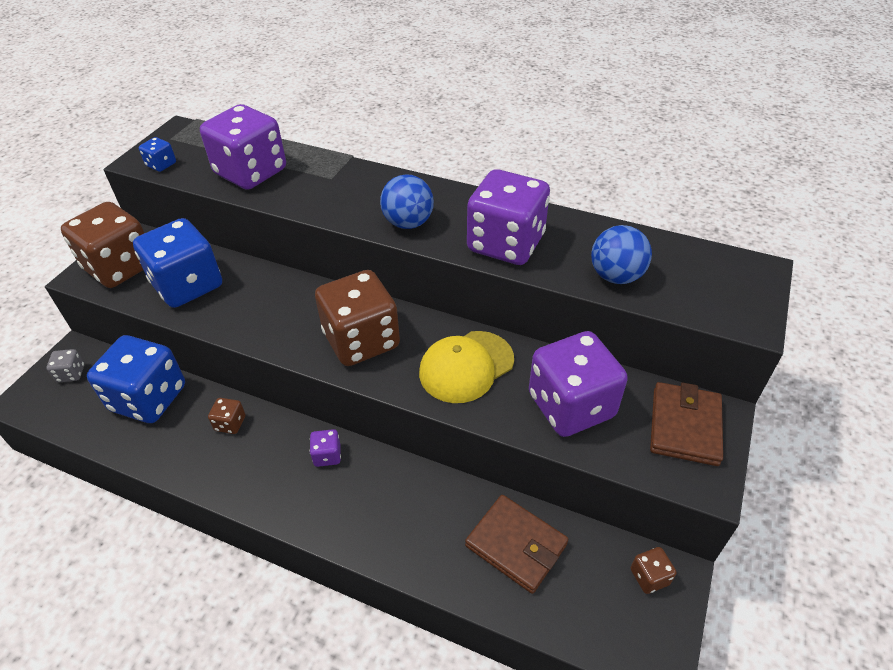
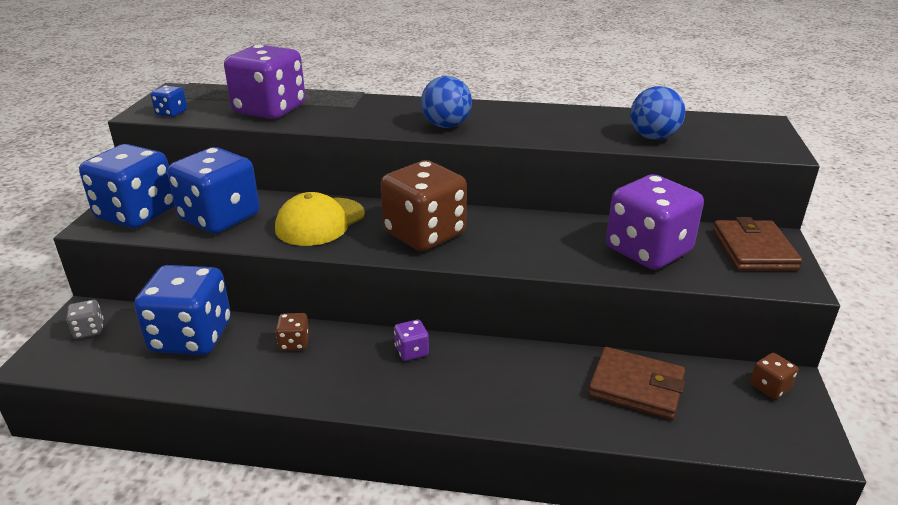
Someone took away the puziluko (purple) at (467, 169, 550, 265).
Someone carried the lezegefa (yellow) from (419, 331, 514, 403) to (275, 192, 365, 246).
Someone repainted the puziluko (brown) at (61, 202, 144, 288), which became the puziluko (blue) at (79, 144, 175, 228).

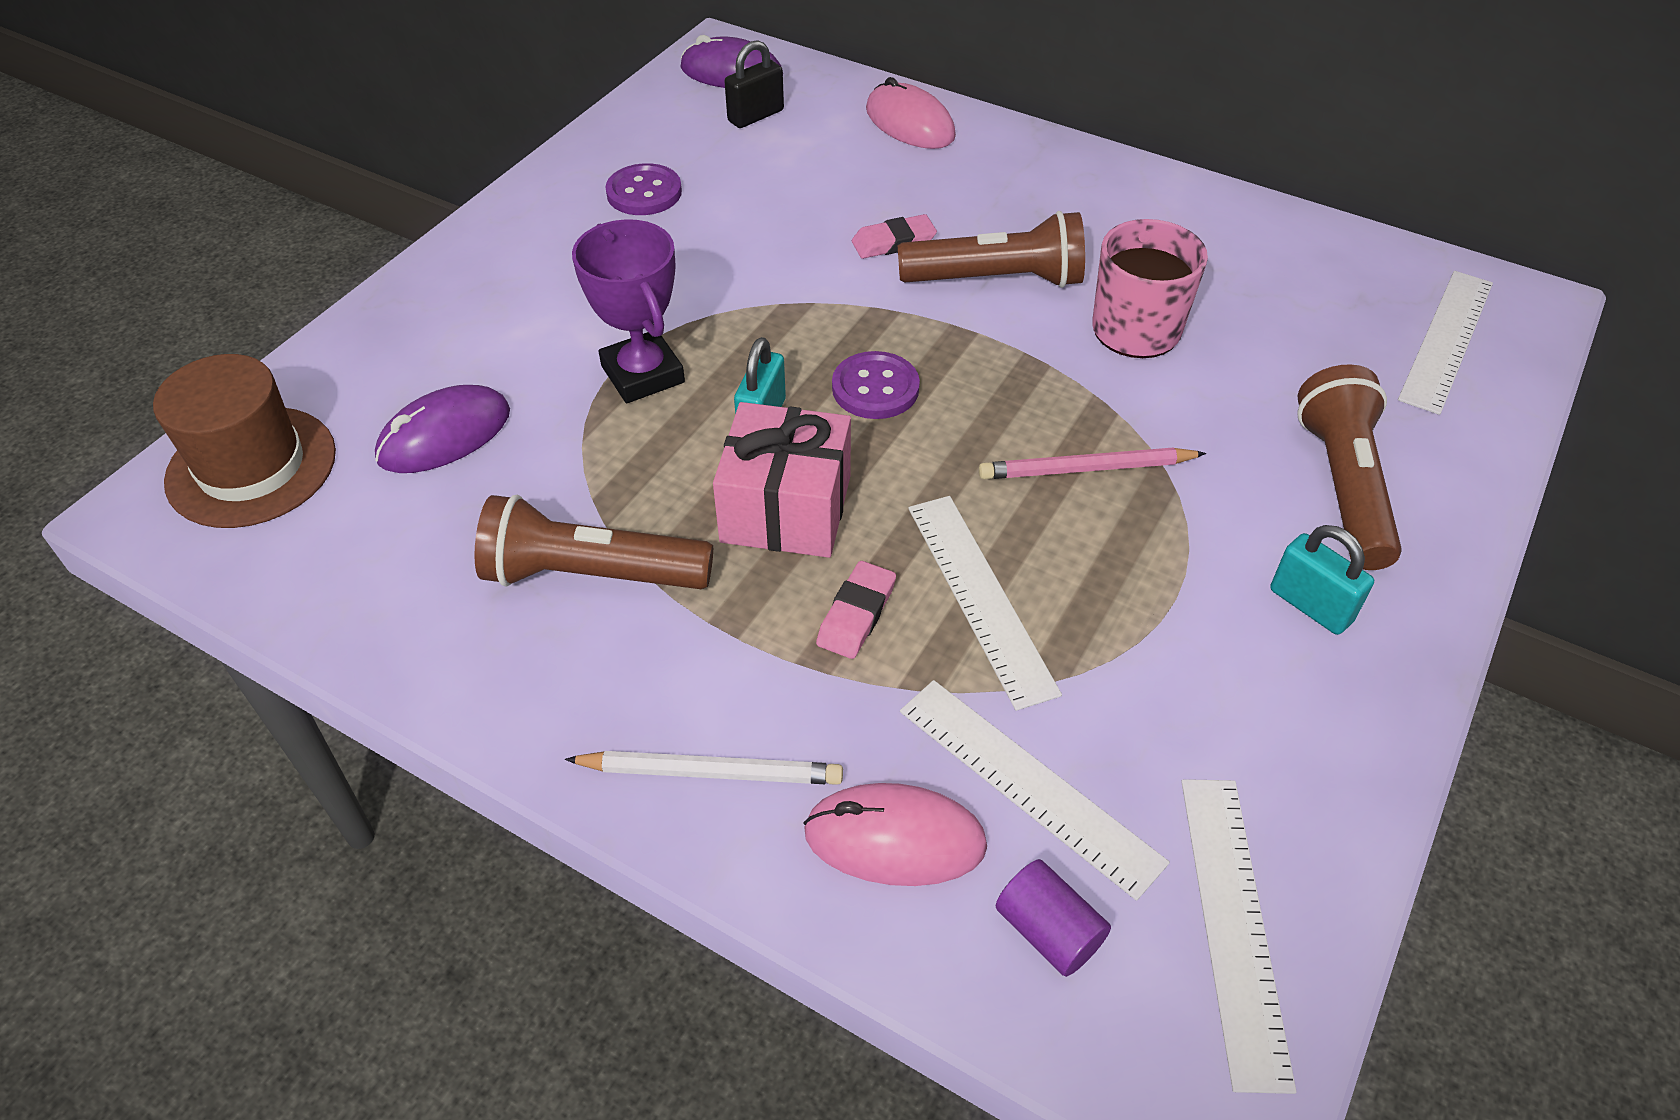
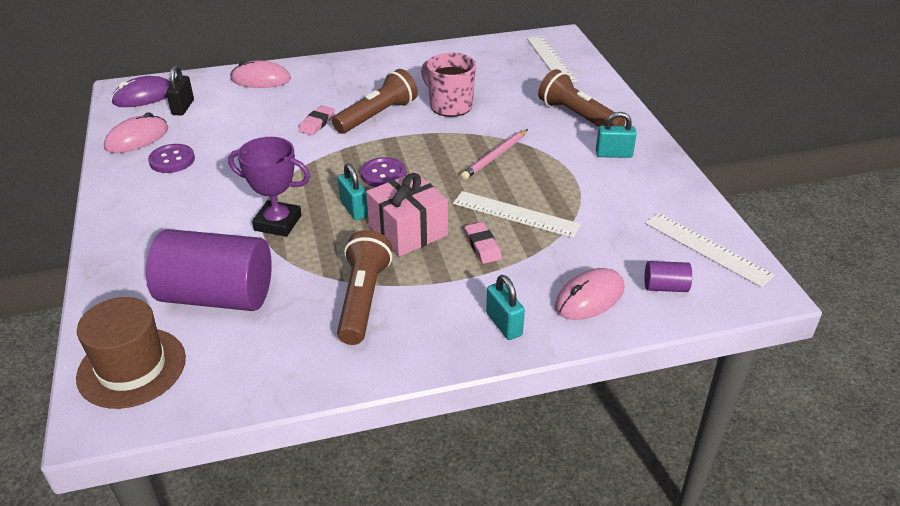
Someone took away the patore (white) at (900, 680, 1170, 901).
Someone put down the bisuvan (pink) at (104, 112, 168, 153).
Someone swapped the bisuvan (purple) at (375, 385, 510, 473) for the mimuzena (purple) at (146, 229, 272, 311).
Someone swapped the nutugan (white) at (565, 751, 843, 785) for the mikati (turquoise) at (486, 275, 525, 340).
Someone rotated the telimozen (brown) at (474, 494, 713, 589) by 135 degrees clockwise.

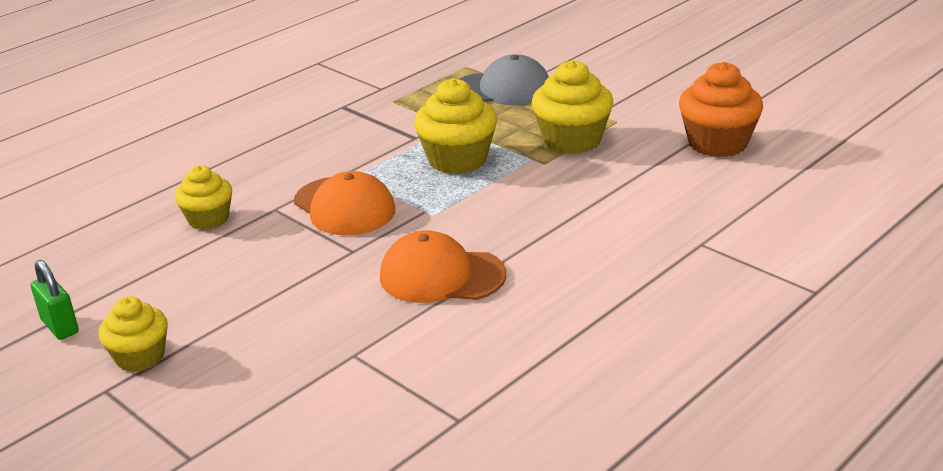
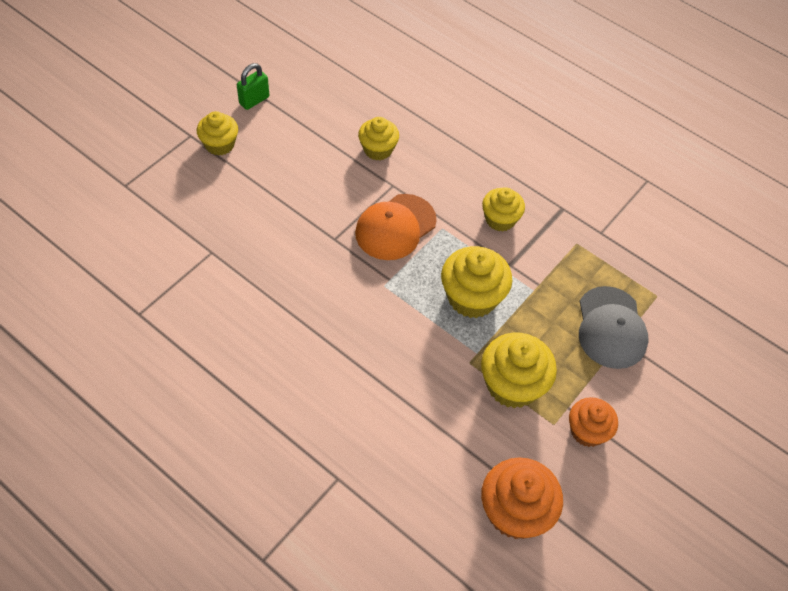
Someone took away the lezegefa (orange) at (380, 230, 506, 303).
Someone put down the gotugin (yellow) at (482, 187, 525, 231).
Someone put down the gotugin (orange) at (569, 397, 618, 447).

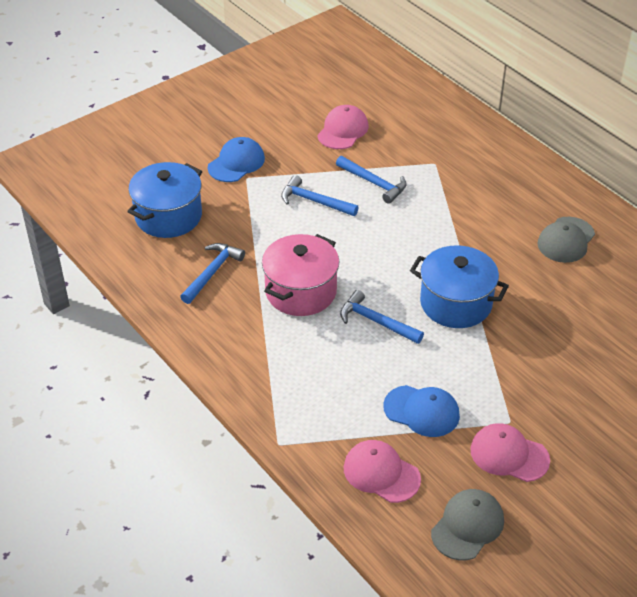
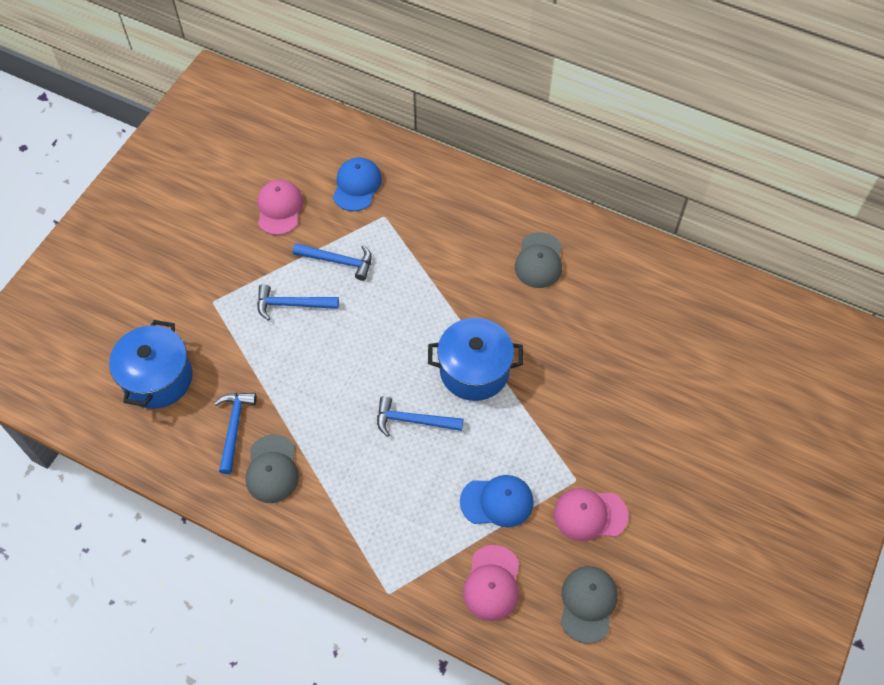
Someone took away the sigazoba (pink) at (262, 234, 340, 316).
Someone put down the lezegefa (grey) at (246, 434, 299, 503).
Someone carried the lezegefa (blue) from (208, 137, 265, 182) to (333, 157, 382, 211).
Someone rotated the lezegefa (pink) at (344, 440, 421, 503) by 90 degrees counterclockwise.

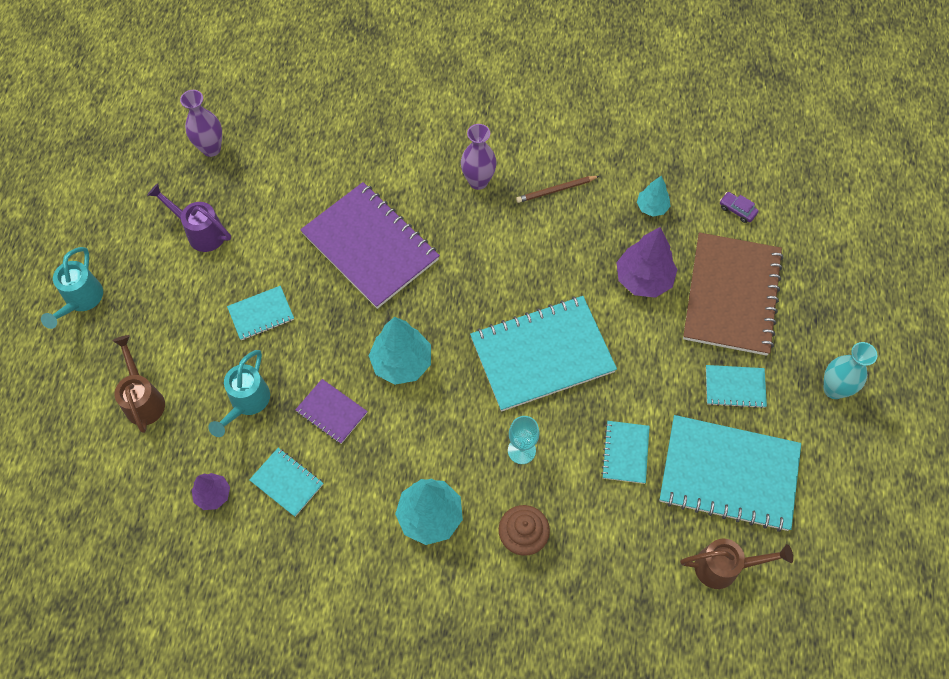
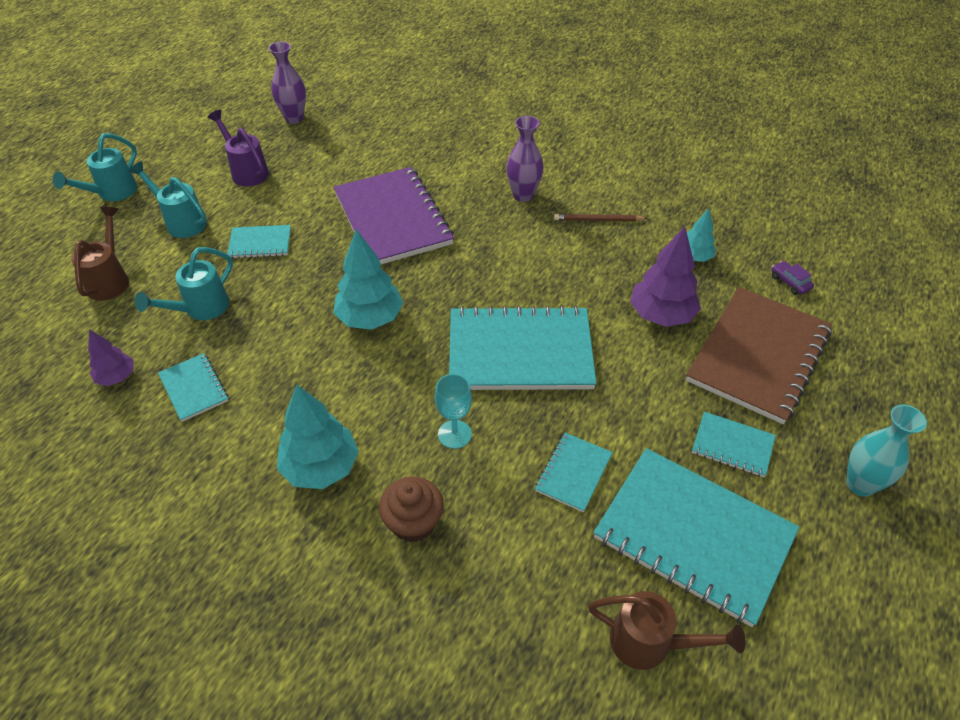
Someone took away the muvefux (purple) at (295, 379, 368, 444).
Someone put down the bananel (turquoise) at (129, 161, 207, 238).

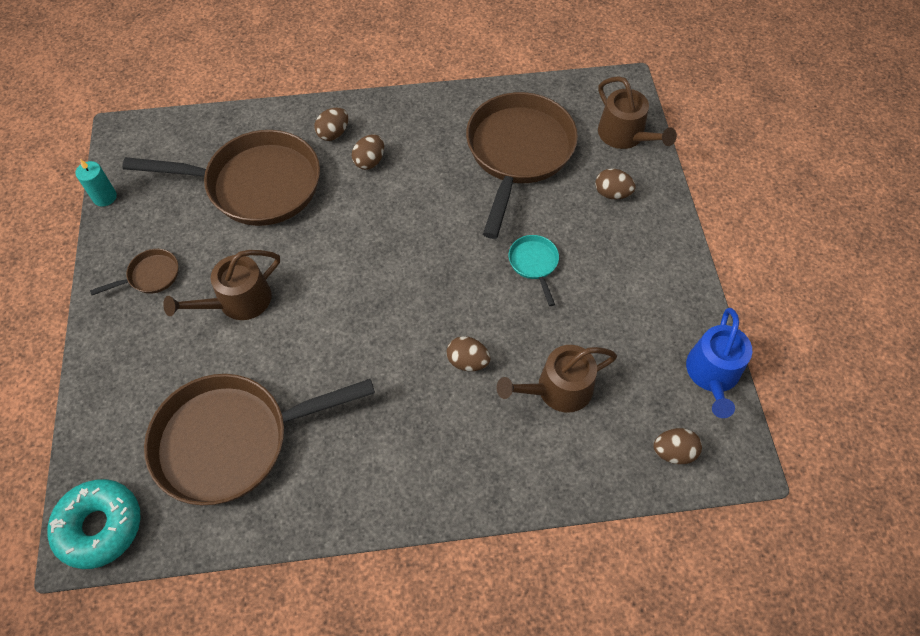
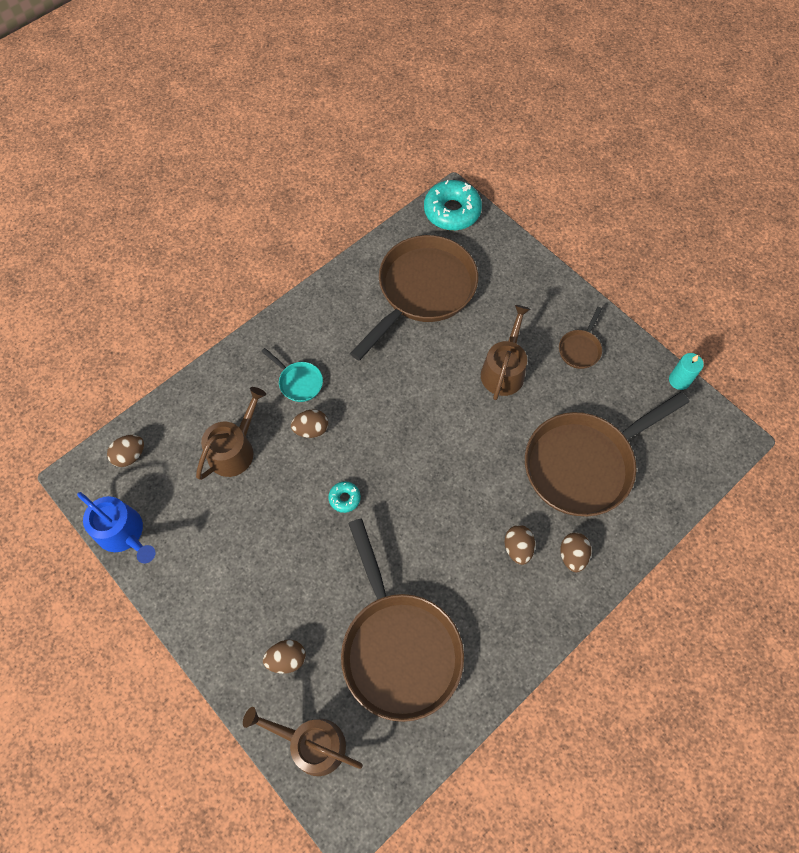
Someone put down the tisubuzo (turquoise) at (328, 481, 361, 513).
Someone carried the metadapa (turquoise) from (509, 235, 559, 306) to (261, 348, 323, 402).
Someone rotated the bananel (blue) at (686, 308, 752, 418) by 150 degrees clockwise.

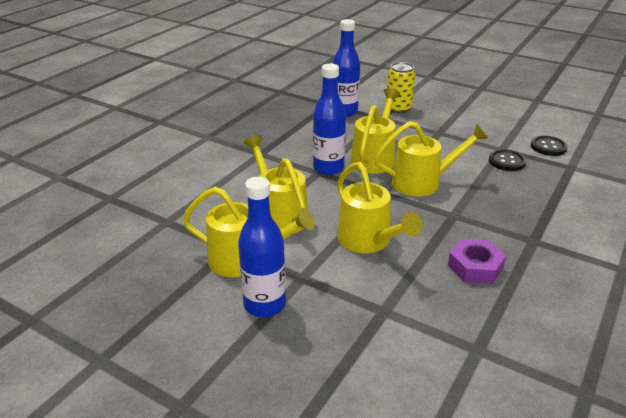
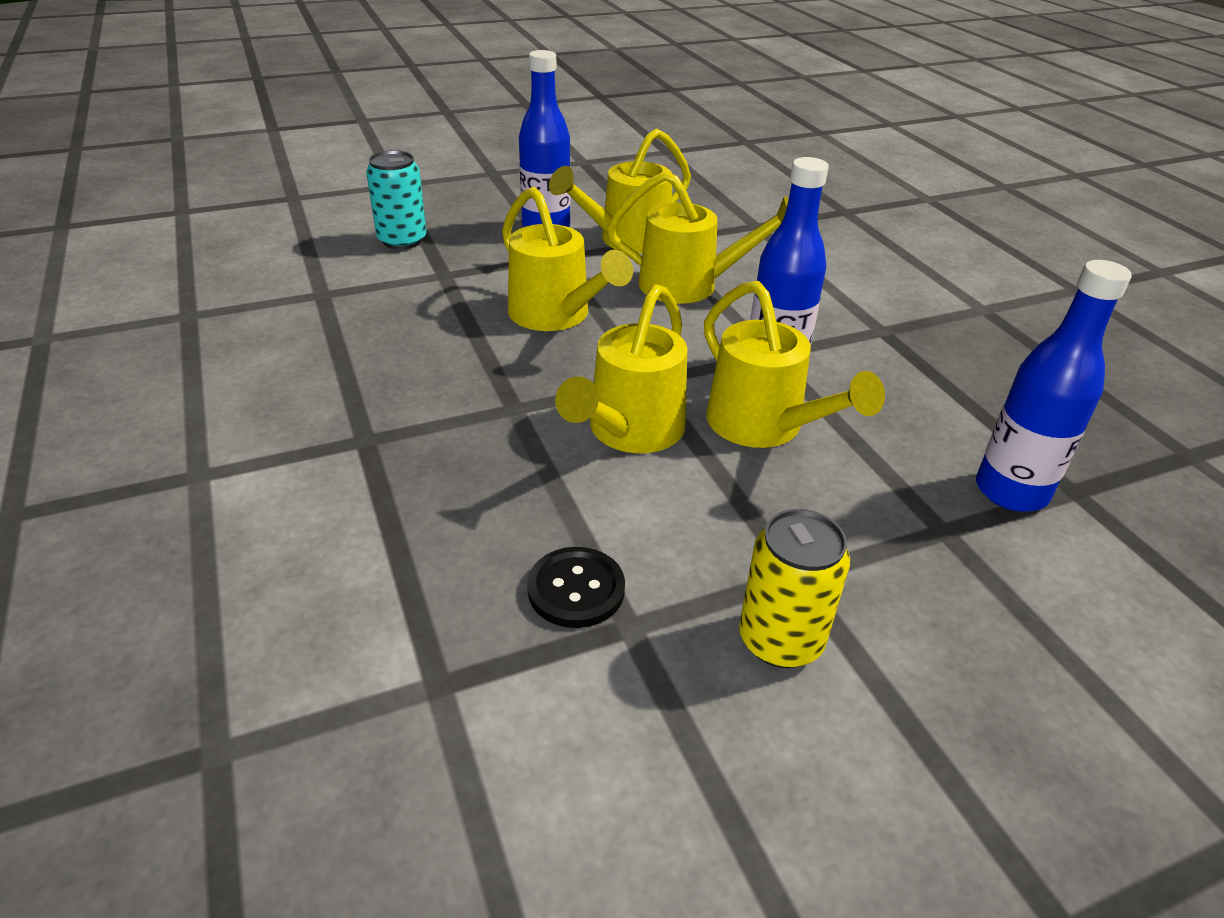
Someone took away the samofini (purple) at (448, 239, 506, 284).
Someone took away the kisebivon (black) at (531, 136, 568, 156).
Someone put down the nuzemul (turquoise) at (366, 150, 427, 250).
Someone carried the nuzemul (yellow) from (386, 62, 416, 113) to (739, 509, 850, 668).
Someone rotated the bananel (yellow) at (337, 162, 423, 253) by 135 degrees counterclockwise.

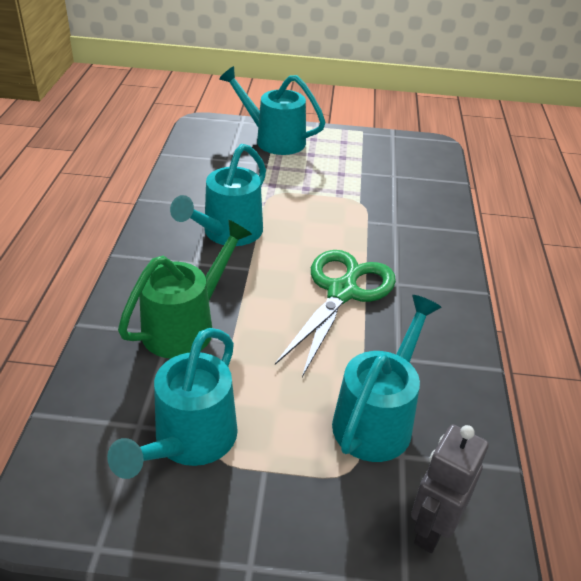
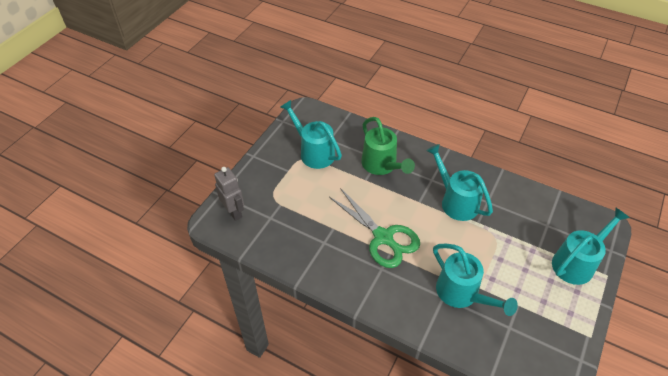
Someone carried the bananel (turquoise) from (332, 295, 441, 462) to (433, 243, 518, 316).

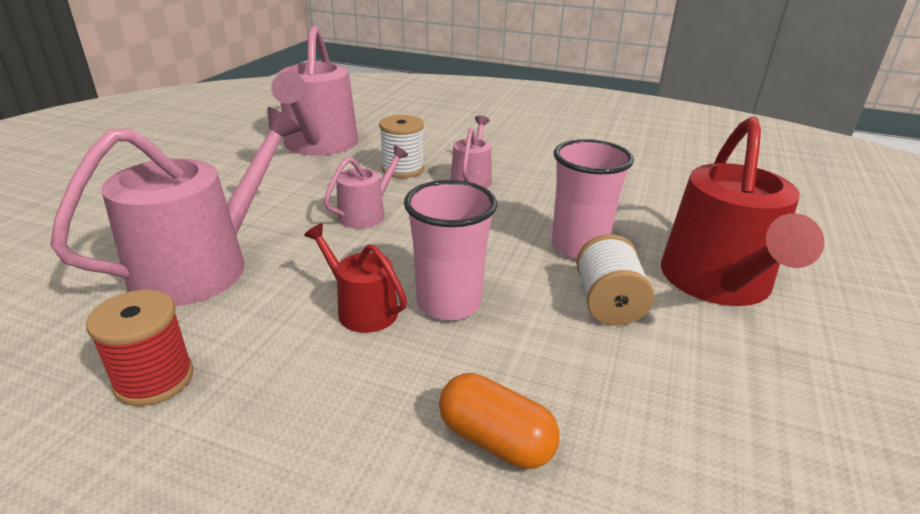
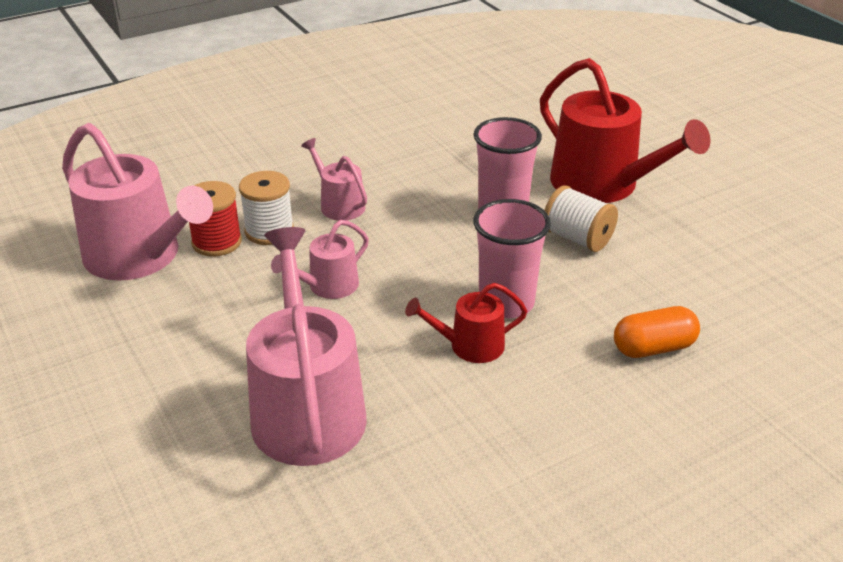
Someone carried the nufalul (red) from (86, 290, 194, 406) to (189, 181, 242, 257).
Someone rotated the bananel (pink) at (324, 146, 408, 229) by 120 degrees counterclockwise.

